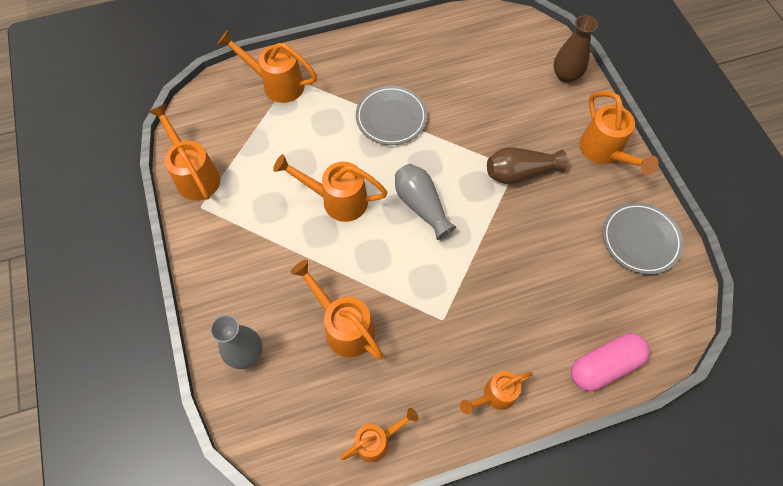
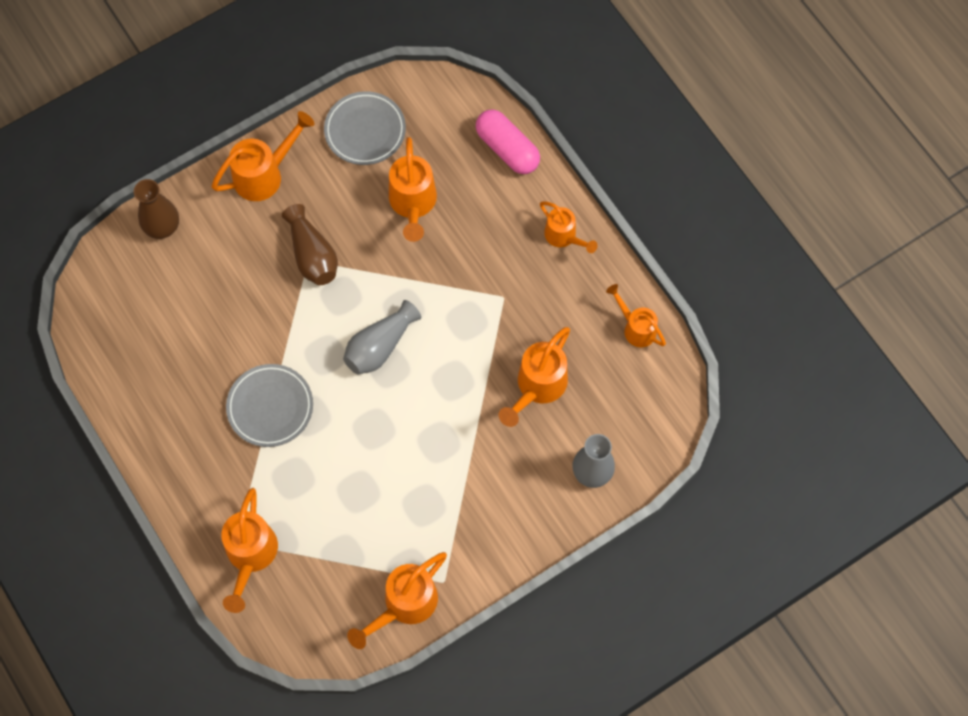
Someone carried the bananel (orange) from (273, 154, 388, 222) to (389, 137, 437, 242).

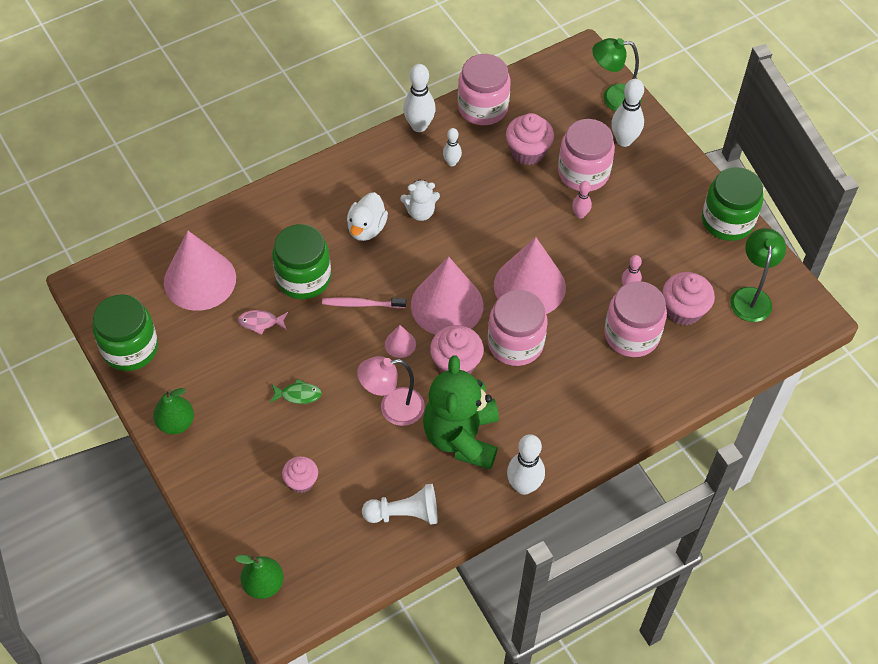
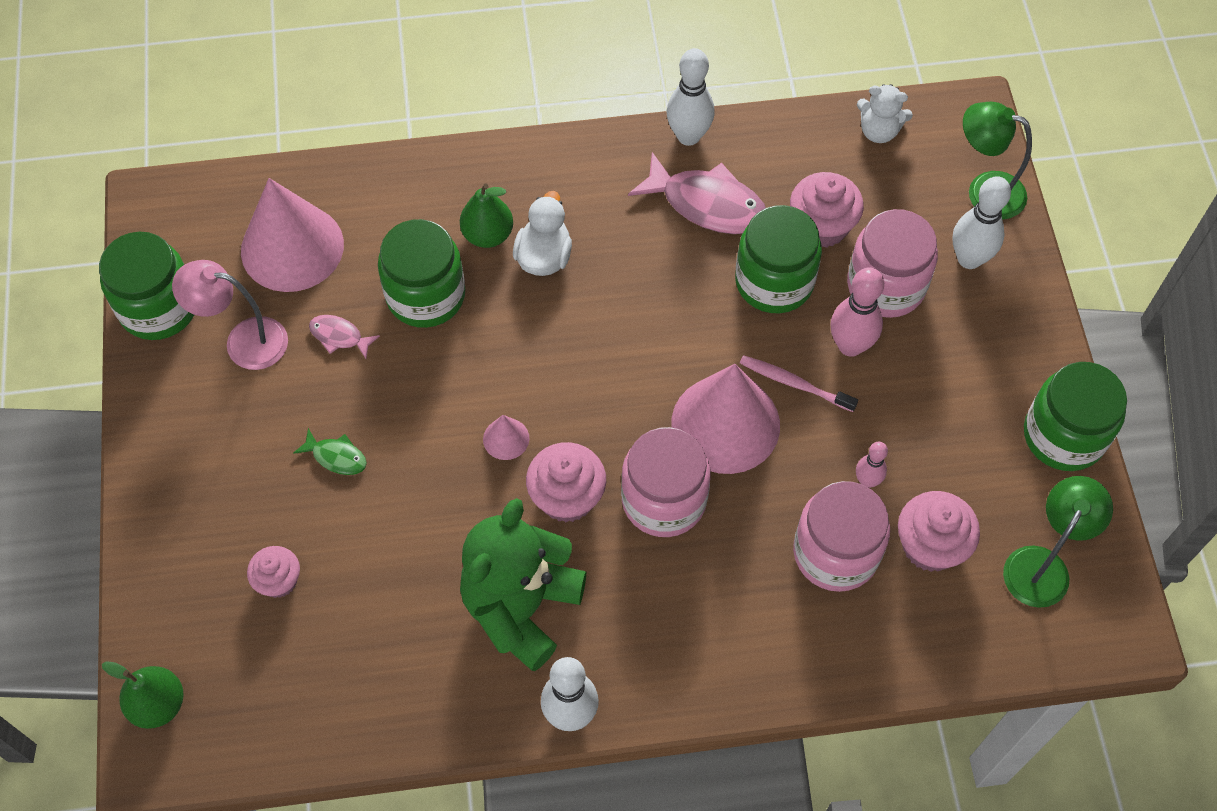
Someone took away the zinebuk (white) at (362, 484, 438, 525).
Someone took away the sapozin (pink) at (411, 257, 483, 335).
Someone took away the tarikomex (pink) at (458, 54, 511, 125).
Someone put down the tarikomex (green) at (735, 205, 822, 313).
Someone carried the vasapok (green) from (153, 388, 194, 434) to (460, 184, 513, 248).
Someone carried the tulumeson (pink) from (322, 297, 406, 308) to (740, 355, 858, 412).
Someone carried the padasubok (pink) from (357, 356, 425, 426) to (172, 260, 288, 370).
Someone carried the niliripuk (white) from (400, 179, 440, 221) to (857, 84, 913, 143).
Someone swapped the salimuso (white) at (443, 128, 462, 166) for the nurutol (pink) at (628, 152, 766, 234).
Someone rotated the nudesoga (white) at (347, 192, 388, 241) by 150 degrees clockwise.
Someone scaled the salimuso (pink) at (572, 181, 592, 219) by 1.73.

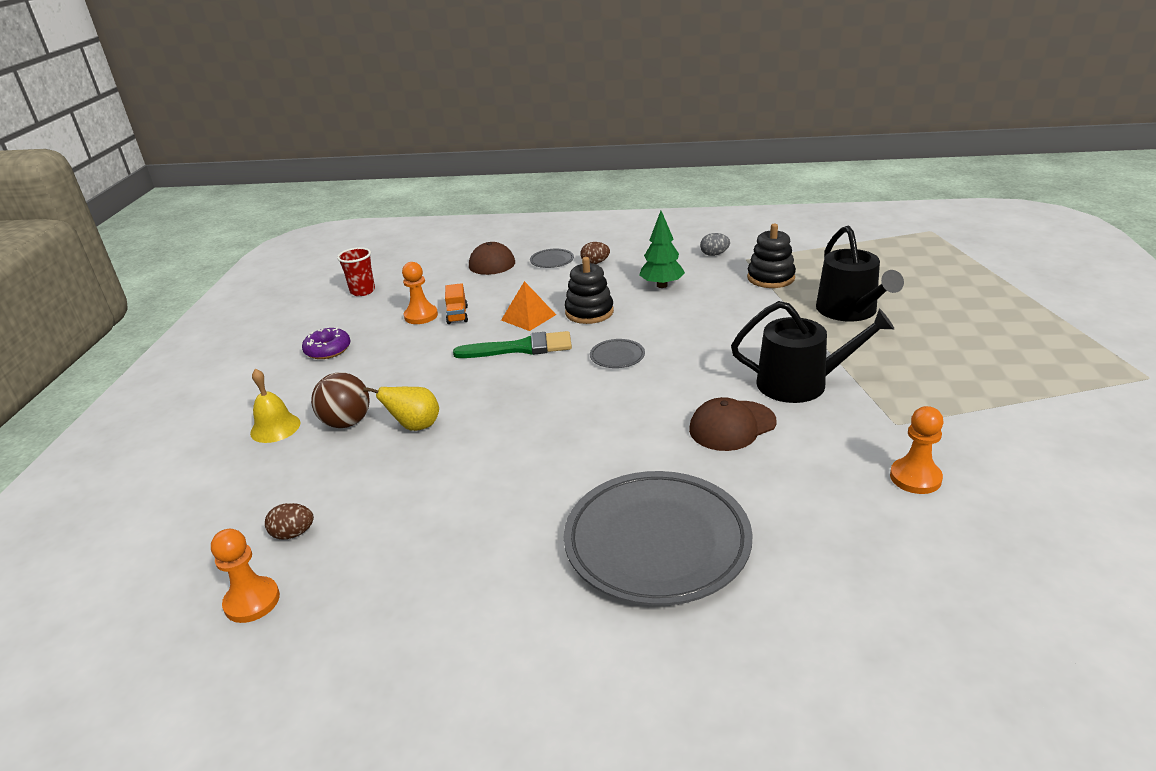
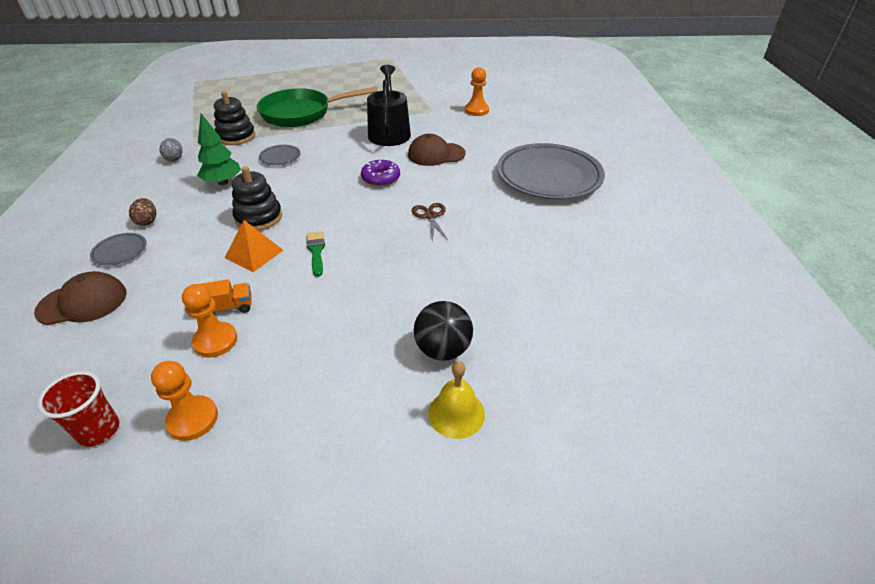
Someone took away the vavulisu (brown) at (265, 503, 314, 540).
Someone took away the vasapok (yellow) at (363, 387, 439, 431).
Someone put down the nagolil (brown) at (412, 203, 448, 242).
Someone carried the zinebuk (orange) from (211, 529, 280, 623) to (151, 361, 218, 441).
Someone carried the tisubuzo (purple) from (302, 328, 351, 359) to (361, 160, 400, 187).
Someone carried the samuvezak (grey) from (590, 339, 645, 368) to (259, 145, 301, 165).
Someone swapped the bananel (black) at (816, 226, 904, 322) for the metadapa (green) at (257, 86, 378, 127).
Someone repainted the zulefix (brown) at (311, 372, 370, 428), which became the zulefix (black) at (414, 301, 473, 361).
Someone rotated the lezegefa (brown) at (689, 397, 777, 451) by 120 degrees clockwise.
Someone scaled the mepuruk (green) at (453, 331, 572, 358) by 0.59.

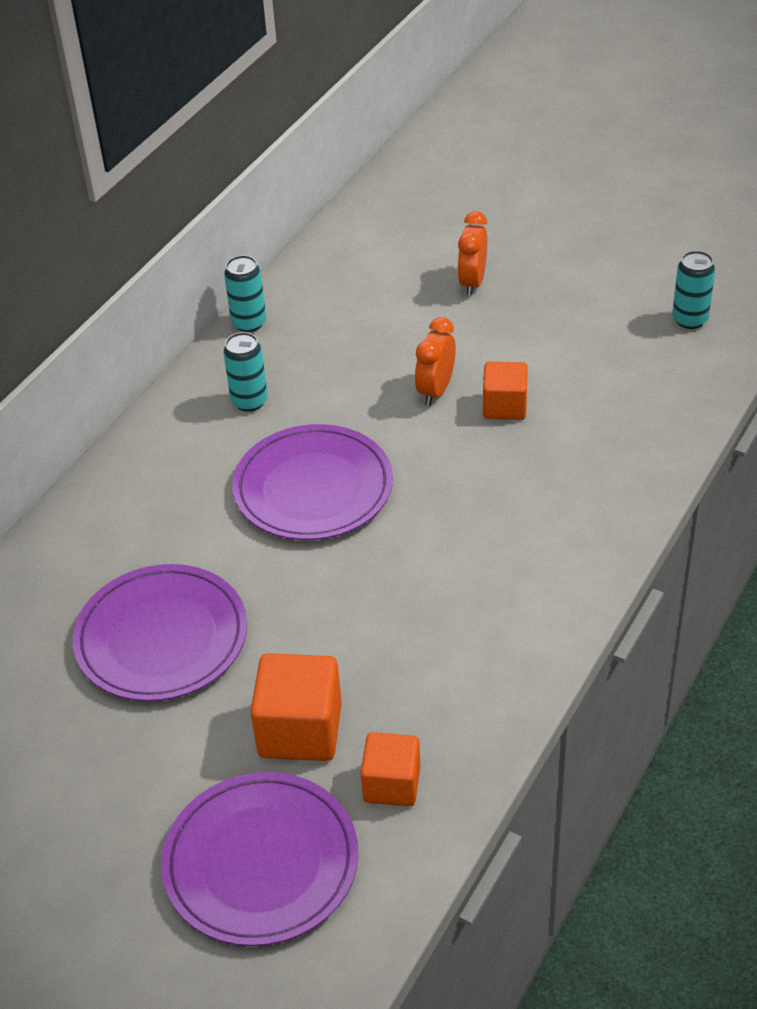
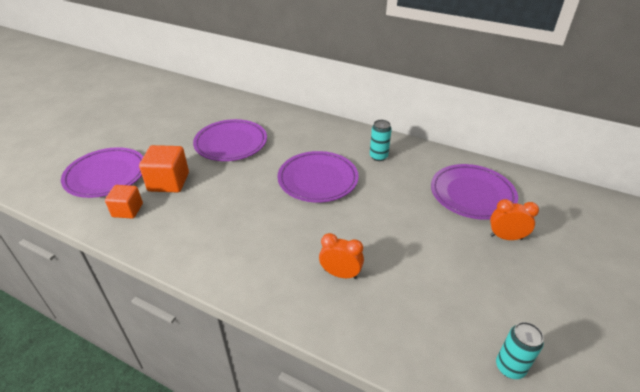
Someone took away the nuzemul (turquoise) at (224, 255, 266, 332).
Someone took away the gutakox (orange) at (483, 362, 528, 420).
Someone put down the samuvezak (purple) at (431, 164, 518, 220).
Someone carried the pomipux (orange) from (415, 317, 456, 406) to (319, 233, 364, 279).

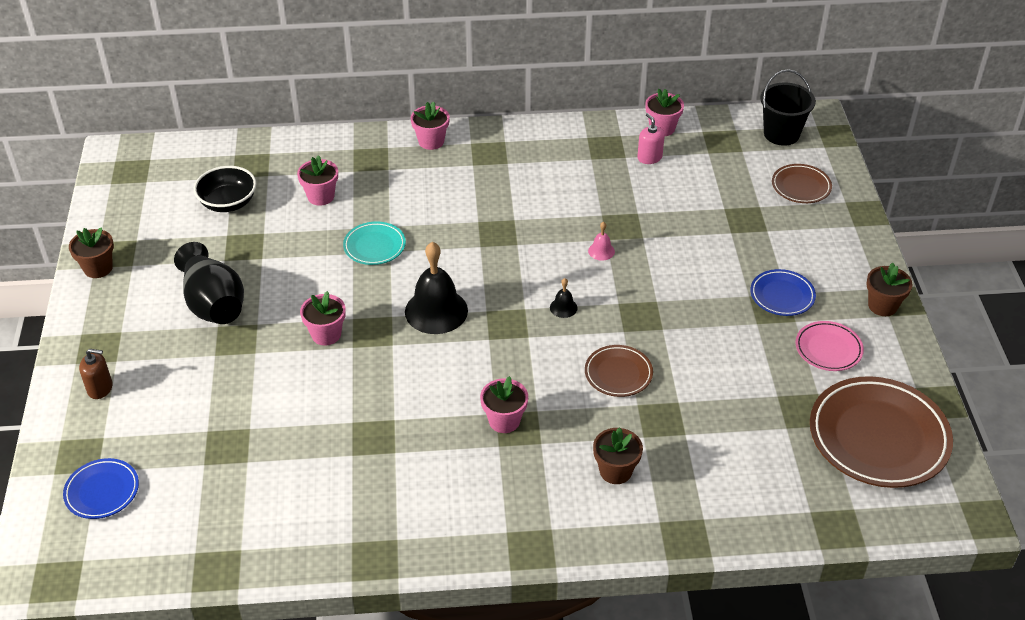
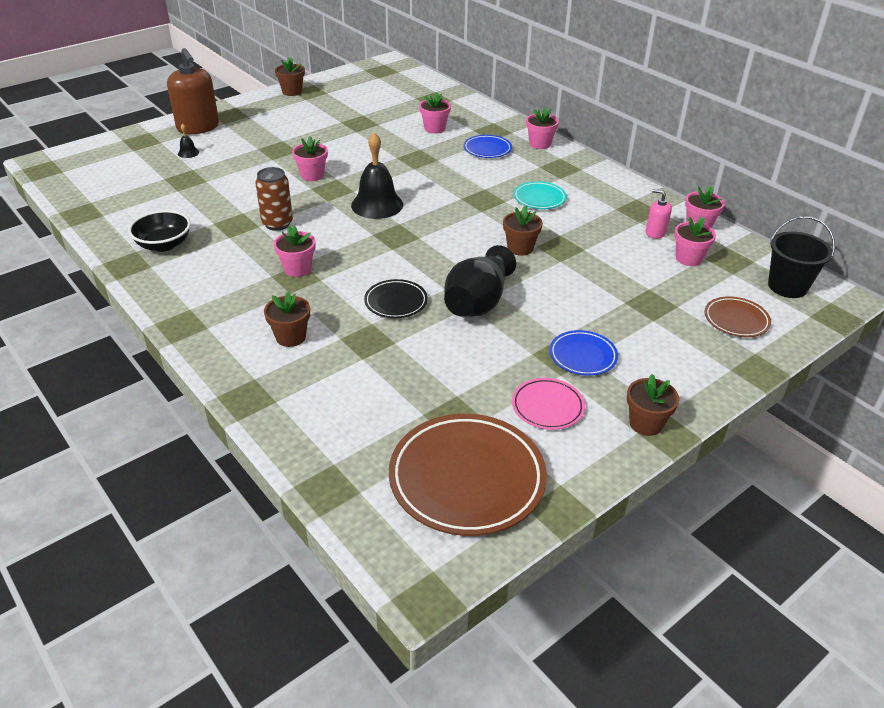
Someone put down the nuzemul (brown) at (255, 167, 293, 231).
Someone put down the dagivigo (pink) at (674, 217, 716, 266).
Someone carried the samuvezak (blue) from (63, 458, 139, 519) to (464, 135, 512, 158).
Someone carried the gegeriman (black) from (174, 242, 244, 324) to (444, 245, 516, 317).
Someone carried the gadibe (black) from (194, 166, 256, 212) to (128, 210, 191, 252).
Someone carried the samuvezak (turquoise) from (343, 222, 406, 265) to (513, 181, 567, 209).
Someone carried the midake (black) from (550, 278, 578, 318) to (178, 123, 199, 158).
Someone swapped the midake (pink) at (588, 222, 615, 261) for the dagivigo (brown) at (503, 205, 543, 256).
Someone repainted the samuvezak (brown) at (585, 345, 653, 397), which became the samuvezak (black) at (364, 279, 428, 318).
Someone rotated the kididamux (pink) at (637, 113, 665, 164) by 90 degrees counterclockwise.
Someone scaled the kididamux (brown) at (79, 349, 113, 399) by 2.02.

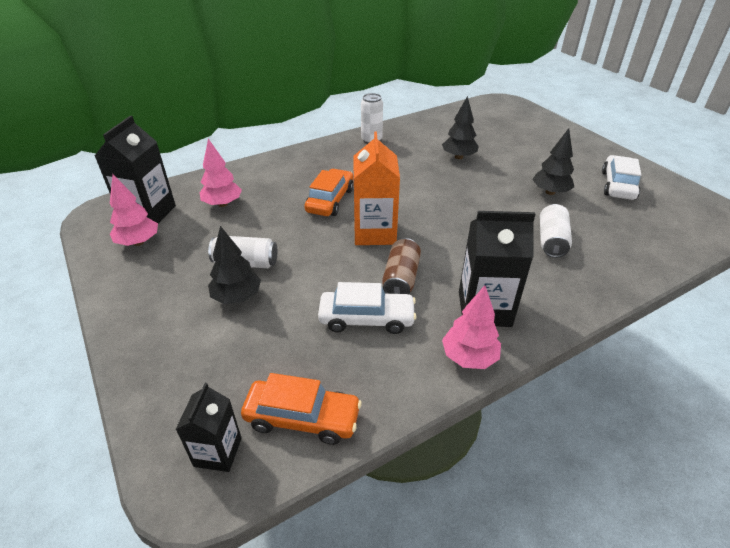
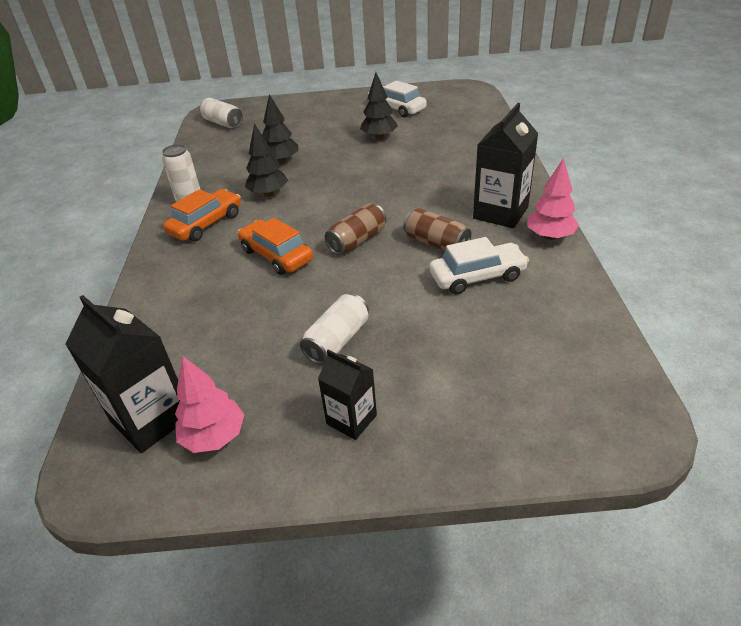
Someone took away the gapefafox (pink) at (200, 139, 242, 207).
Someone carried the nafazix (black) from (175, 383, 242, 472) to (318, 349, 377, 440).
Someone carried the gapefafox (black) from (208, 226, 261, 304) to (245, 123, 288, 197).
Someone carried the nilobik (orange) from (241, 373, 362, 445) to (163, 189, 241, 242).
Someone carried the nuzemul (white) from (540, 204, 572, 258) to (200, 98, 243, 128).
Someone swapped the nafazix (orange) at (353, 132, 400, 245) for the nuzemul (brown) at (325, 203, 387, 255).
Someone rotated the nilobik (white) at (318, 282, 417, 334) by 45 degrees clockwise.

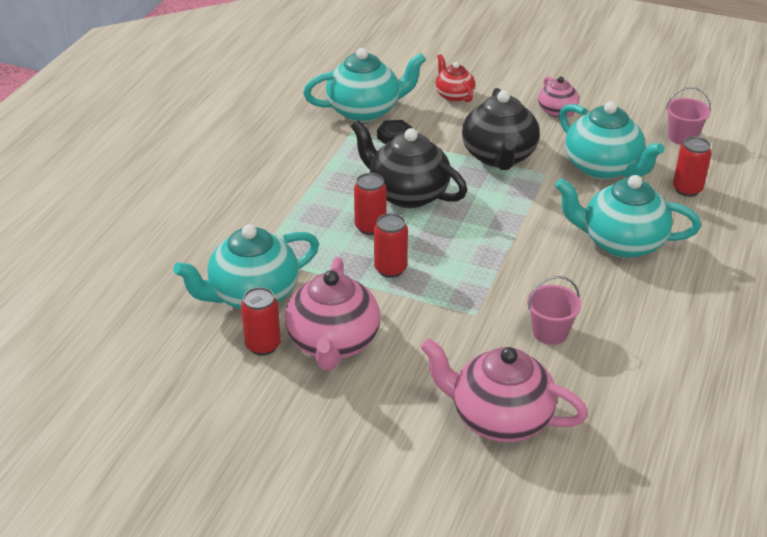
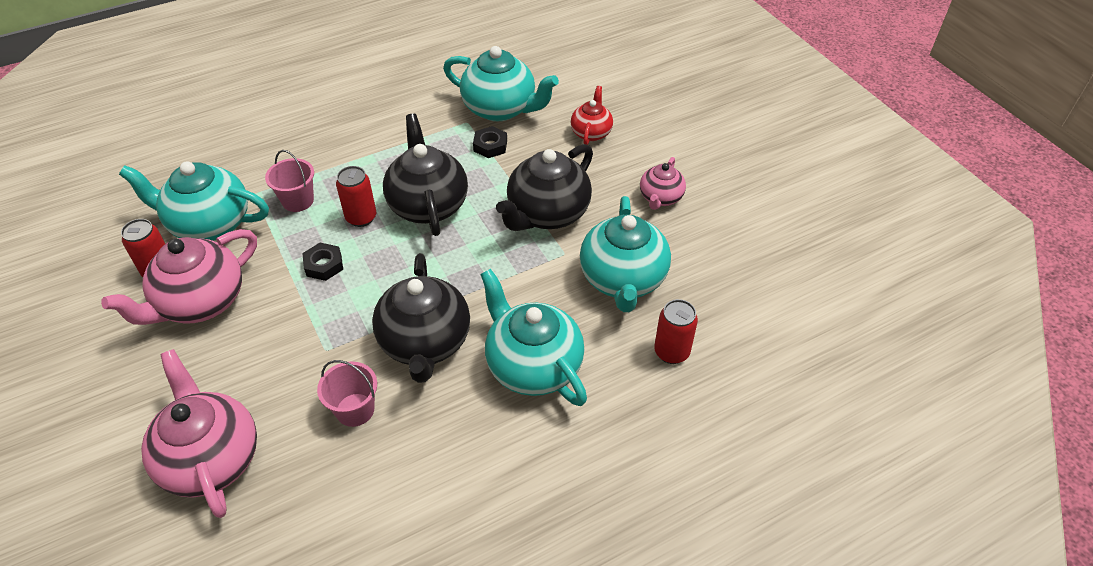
Someone put down the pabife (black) at (372, 253, 470, 383).
Someone carried the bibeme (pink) from (666, 87, 711, 145) to (265, 150, 314, 212).
Someone swapped the nuzemul (red) at (374, 213, 408, 278) for the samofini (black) at (302, 243, 343, 281).

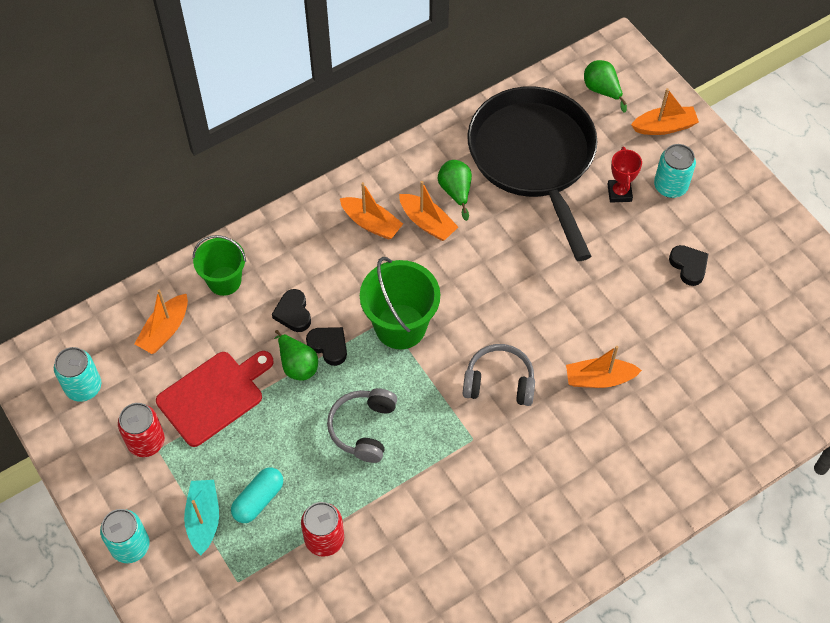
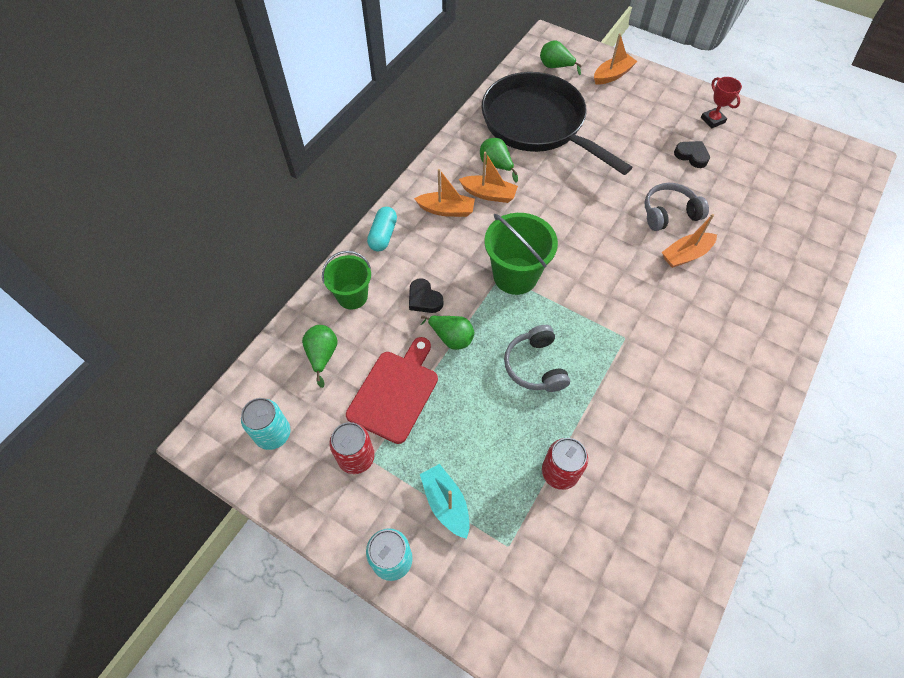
Someone took away the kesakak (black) at (306, 327, 347, 366).
Someone took away the nuzemul (turquoise) at (654, 144, 696, 198).
Someone carried the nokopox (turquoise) from (231, 467, 283, 523) to (367, 207, 397, 251).
Someone carried the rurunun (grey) from (463, 344, 535, 406) to (645, 183, 709, 231).
Someone carried the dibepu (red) from (607, 146, 642, 203) to (701, 77, 742, 128).
Someone swapped the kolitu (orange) at (134, 289, 188, 354) for the vasapok (green) at (302, 325, 338, 388).

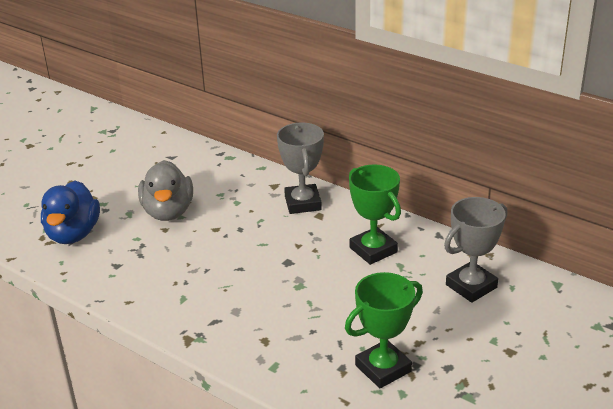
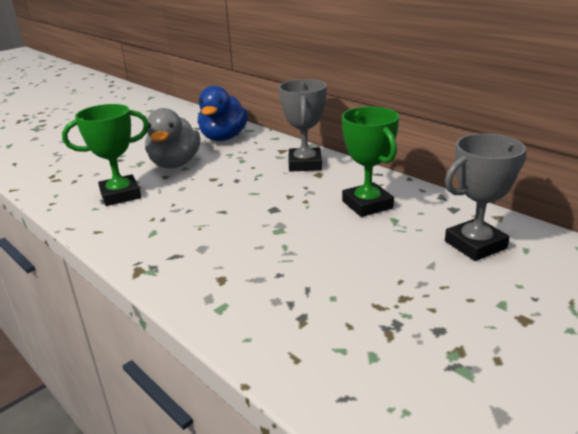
Someone carried the nudesoga (blue) from (41, 180, 100, 244) to (198, 86, 248, 141).
Someone carried the dibepu (green) from (345, 272, 423, 388) to (62, 104, 149, 206).

